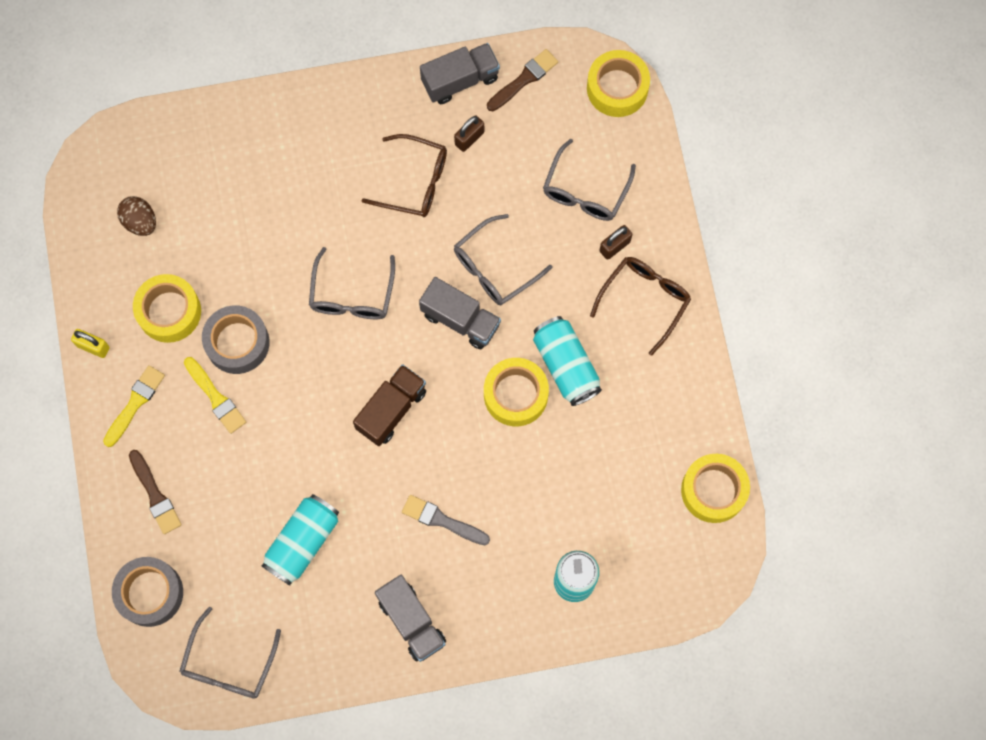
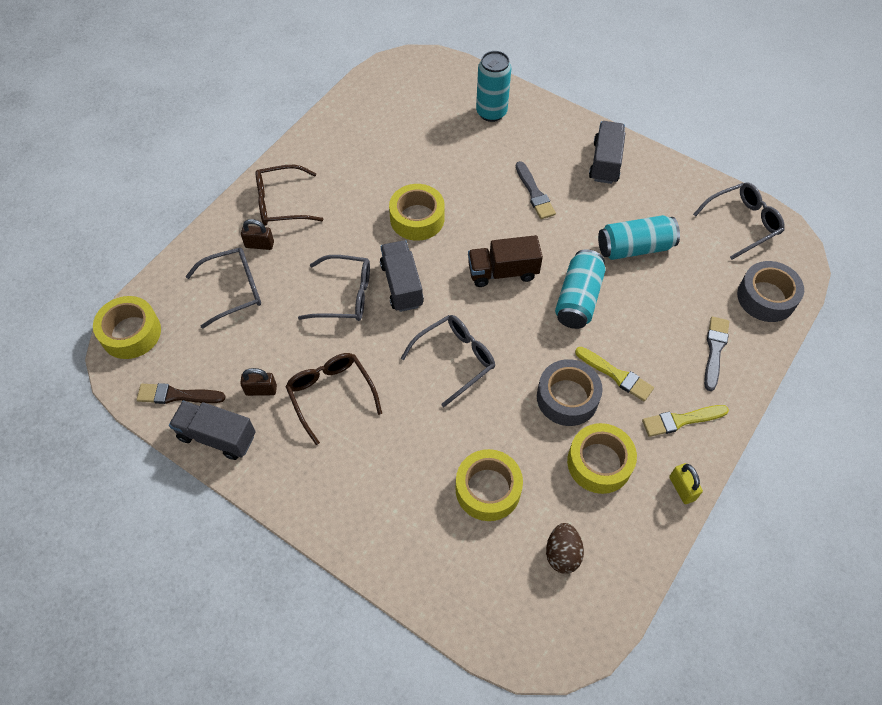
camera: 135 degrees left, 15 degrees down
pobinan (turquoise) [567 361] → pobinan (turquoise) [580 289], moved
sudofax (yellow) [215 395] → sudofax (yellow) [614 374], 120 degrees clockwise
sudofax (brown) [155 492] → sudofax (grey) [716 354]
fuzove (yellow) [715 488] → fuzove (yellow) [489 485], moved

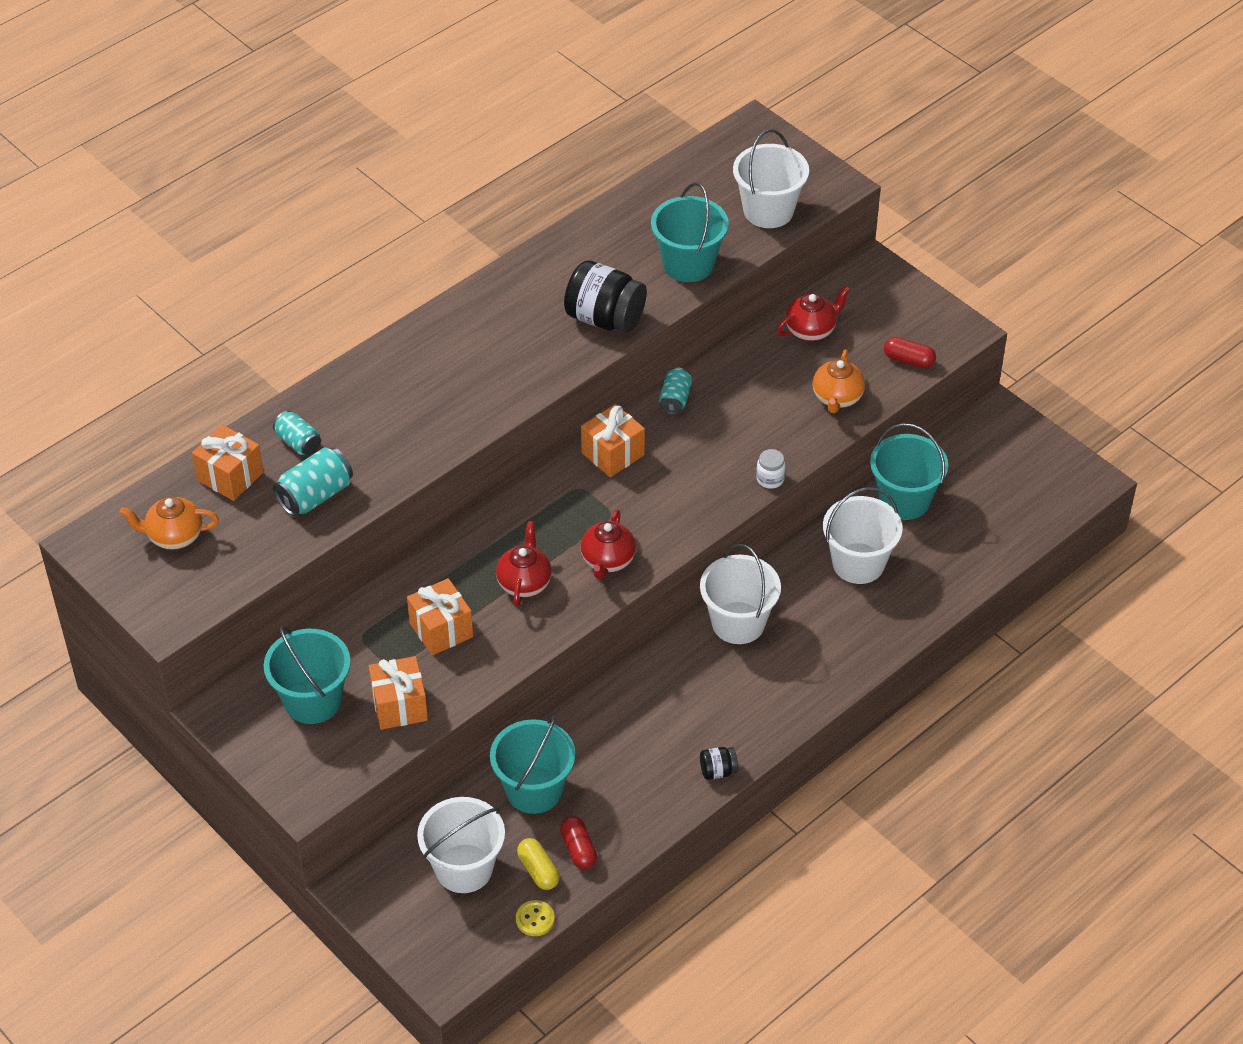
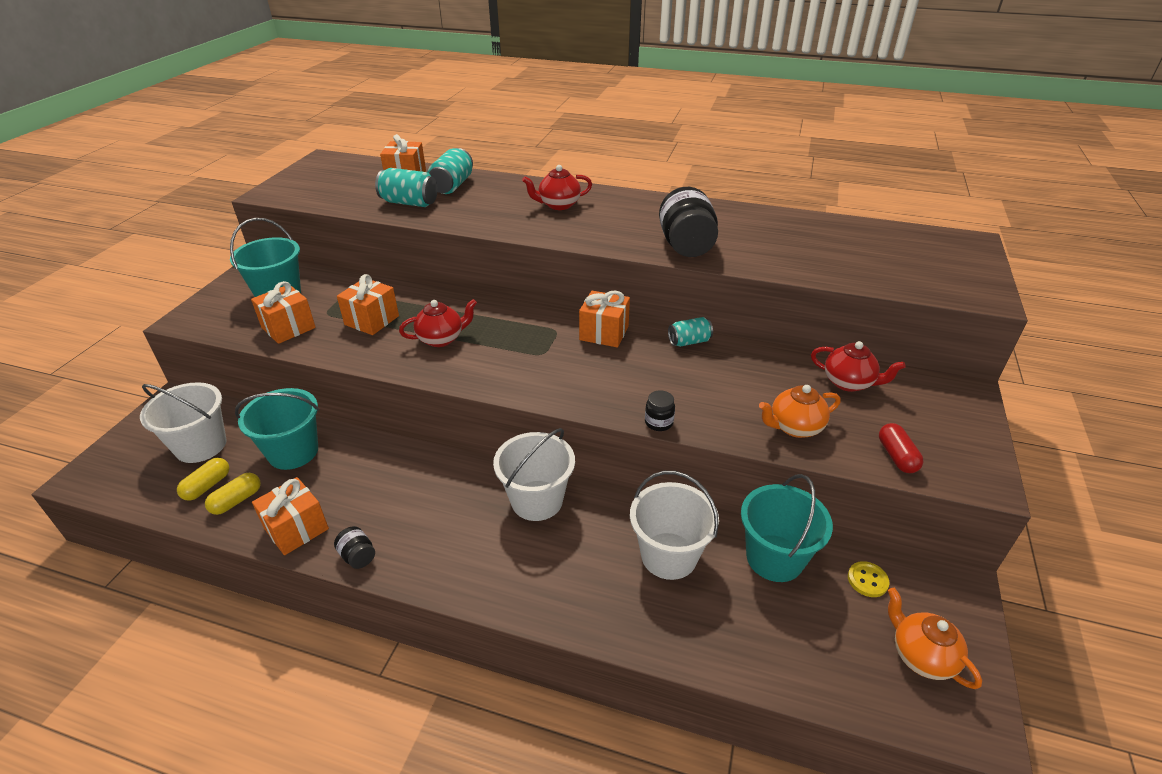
camera: 60 degrees right, 10 degrees down
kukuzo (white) [771 178] → -
kukuzo (turquoise) [690 232] → -
pobinan (turquoise) [297 433] → pobinan (turquoise) [450 171], x1.53
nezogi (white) [771 469] → nezogi (black) [660 410]
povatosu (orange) [169 523] → povatosu (orange) [935 638], moved
povatosu (red) [608 544] → povatosu (red) [557 187], moved
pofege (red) [578 842] → pofege (yellow) [233 494]
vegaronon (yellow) [535 918] → vegaronon (yellow) [869 579], moved
- → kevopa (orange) [290 516]

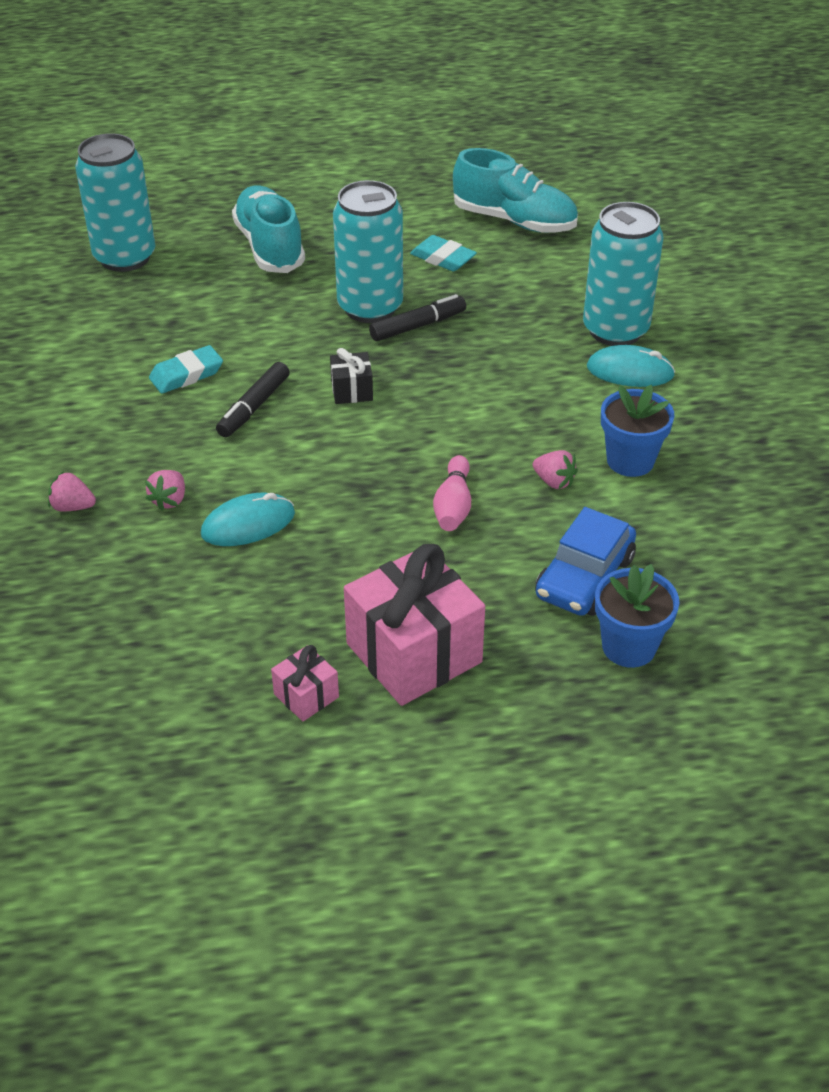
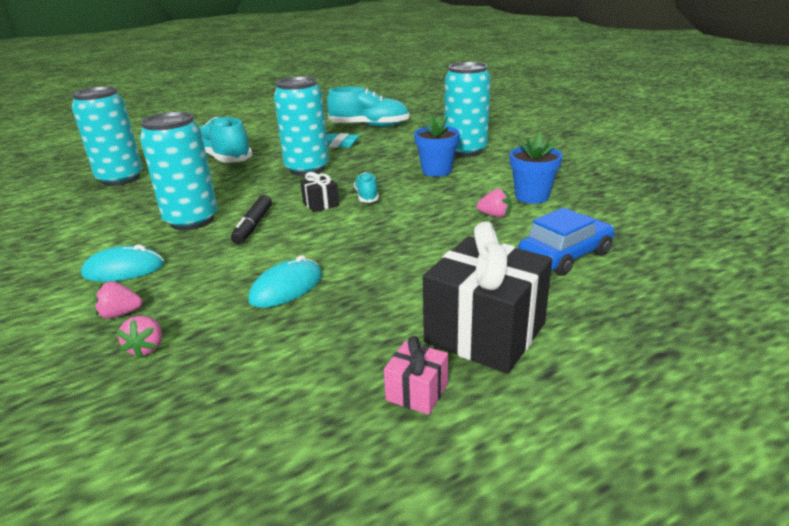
camera: 20 degrees left, 15 degrees down
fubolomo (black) [417 317] → -
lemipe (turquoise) [186 369] → pobinan (turquoise) [179 171]
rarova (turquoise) [631 366] → rarova (turquoise) [122 263], moved
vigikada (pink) [452 493] → -
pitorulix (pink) [165 490] → pitorulix (pink) [139 337], moved
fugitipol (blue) [585 561] → fugitipol (blue) [566 242], 135 degrees counterclockwise
kevopa (pink) [414 625] → kevopa (black) [487 297]
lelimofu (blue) [637 616] → lelimofu (blue) [437 146], moved
- → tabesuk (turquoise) [366 187]

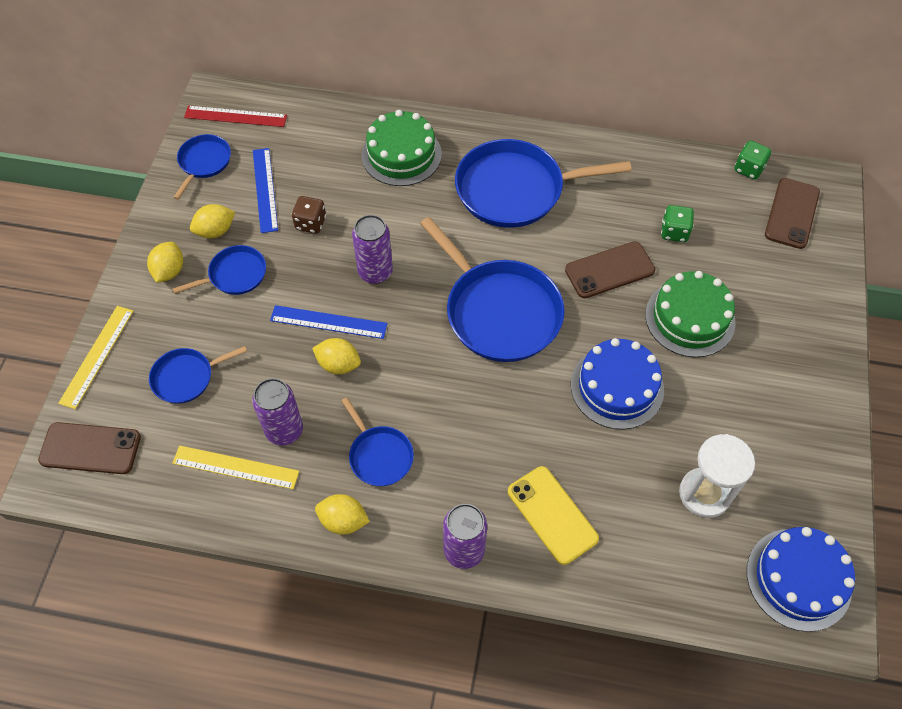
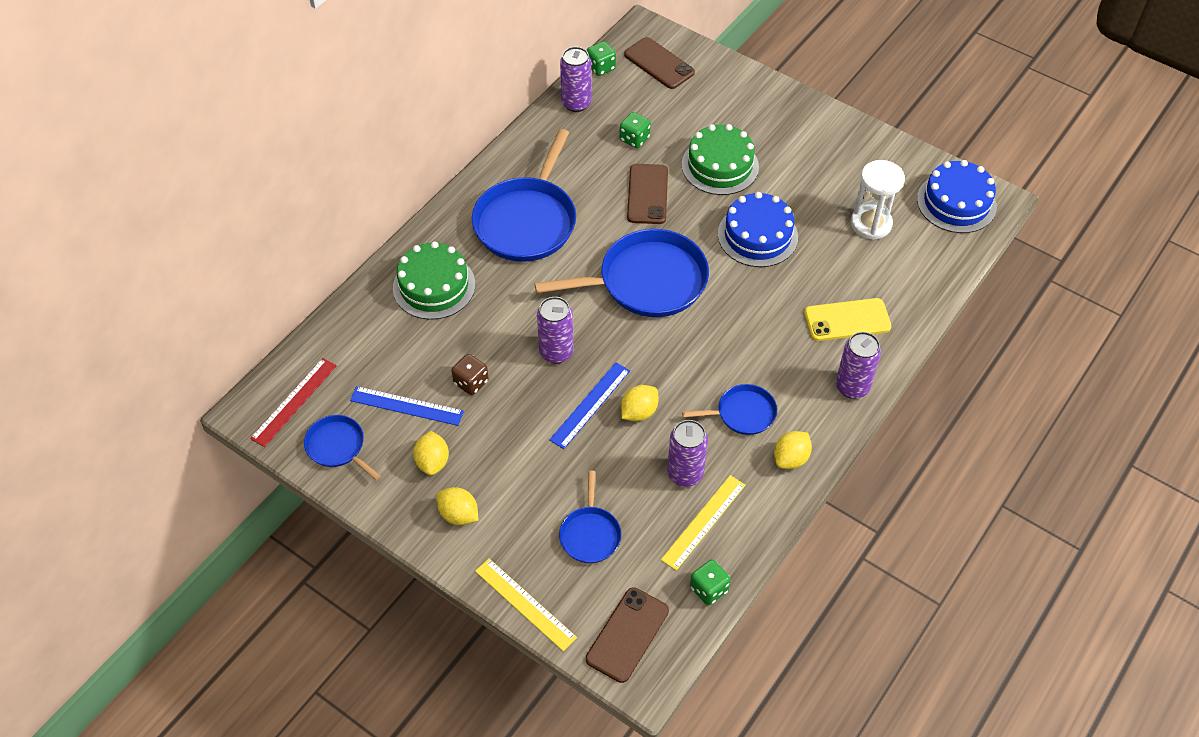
camera: 65 degrees left, 5 degrees down
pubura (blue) [219 270] → -
- → pobinan (purple) [576 79]
- → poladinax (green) [710 582]

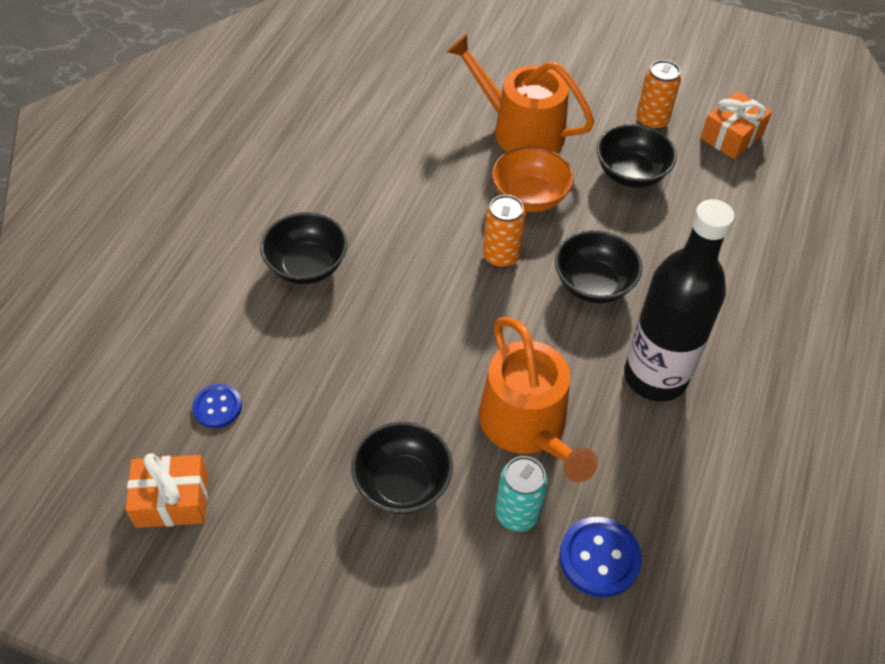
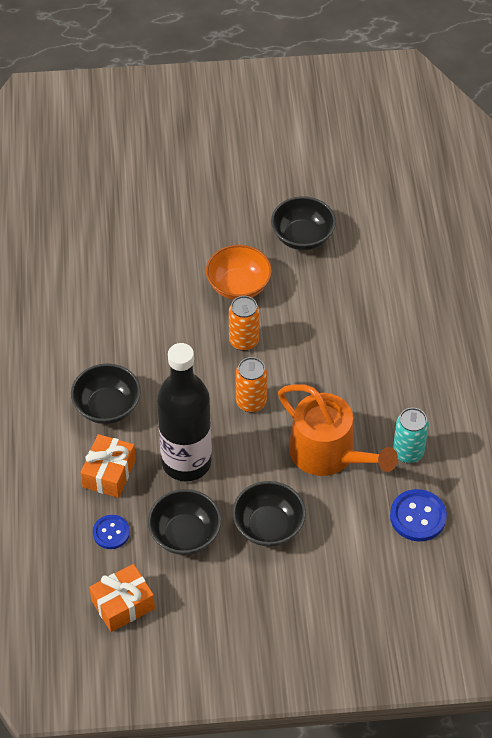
camera: 25 degrees left, 0 degrees up
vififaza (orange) [521 93] → -
pobinan (orange) [658 95] → pobinan (orange) [251 385], moved
kevopa (orange) [736 125] → kevopa (orange) [108 466], moved
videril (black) [679 300] → videril (black) [184 412], moved
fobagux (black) [599 266] → fobagux (black) [184 522], moved
pobinan (turquoise) [521 494] → pobinan (turquoise) [411 435], moved

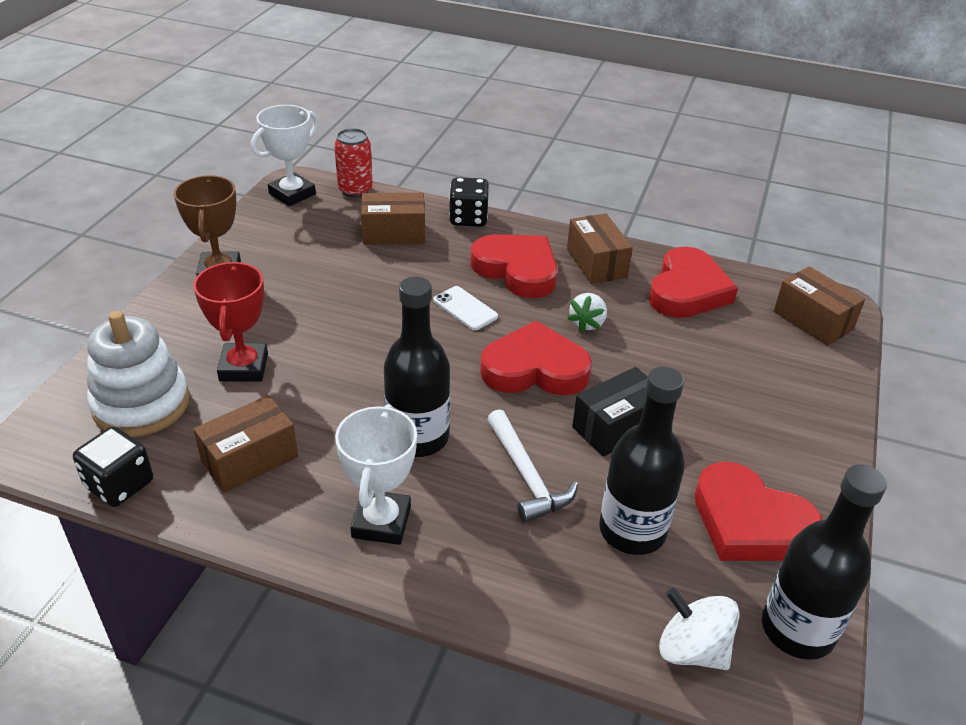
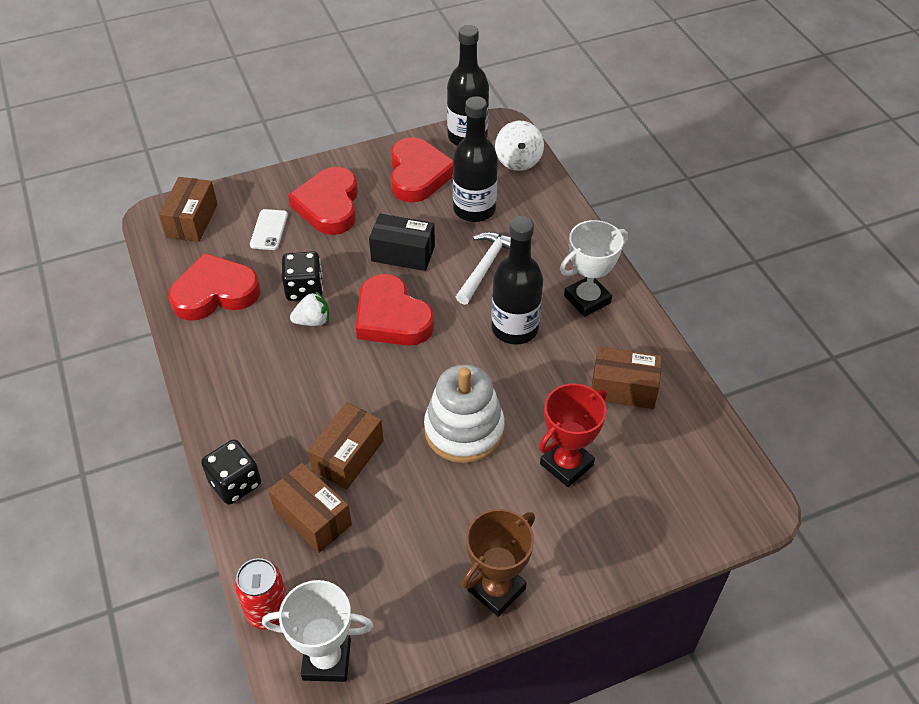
camera: 130 degrees left, 10 degrees up
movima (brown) [600 248] → movima (brown) [346 445], moved
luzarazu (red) [514 266] → luzarazu (red) [323 201], moved
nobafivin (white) [465 308] → nobafivin (white) [269 229], moved
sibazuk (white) [138 374] → sibazuk (white) [464 413], moved
poladinax (black) [113 466] → poladinax (black) [302 276], moved

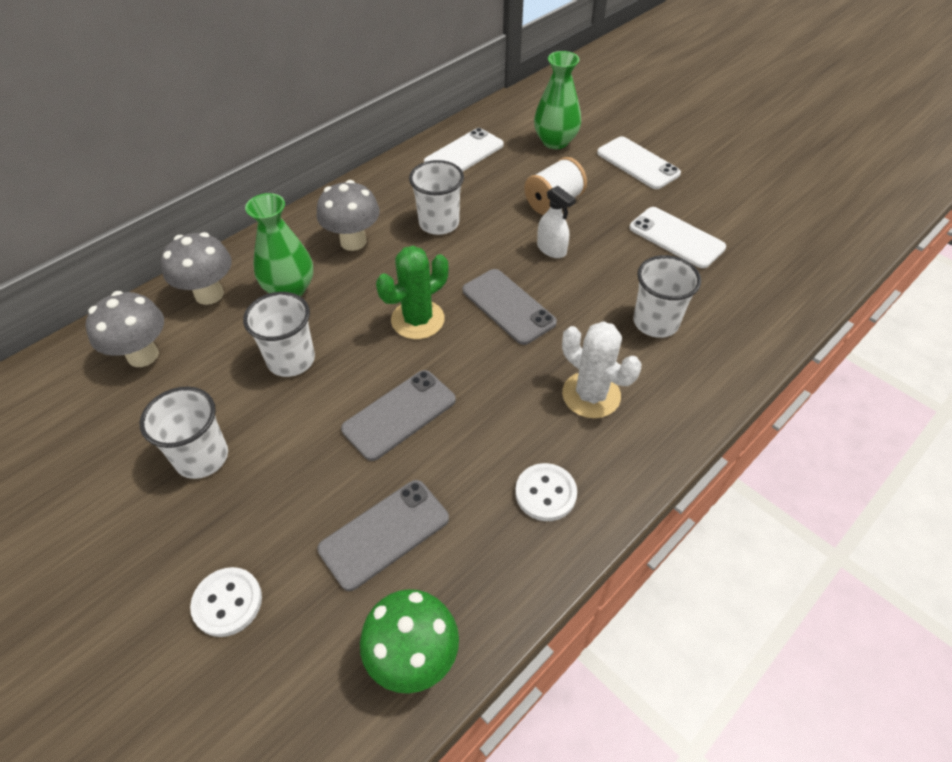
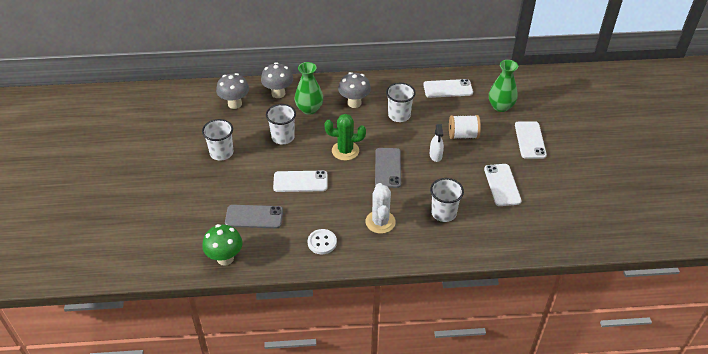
camera: 40 degrees right, 5 degrees down
nobafivin (grey) [398 415] → nobafivin (white) [300 181]
vegaronon (white) [226 602] → -

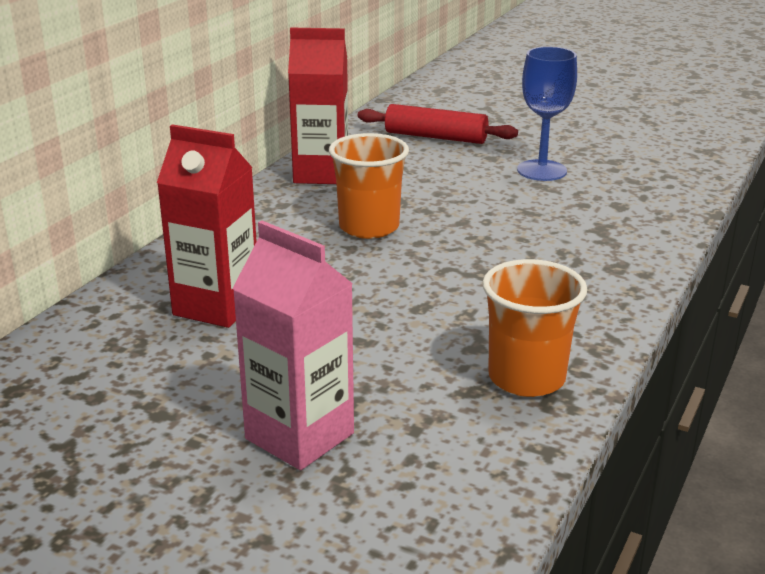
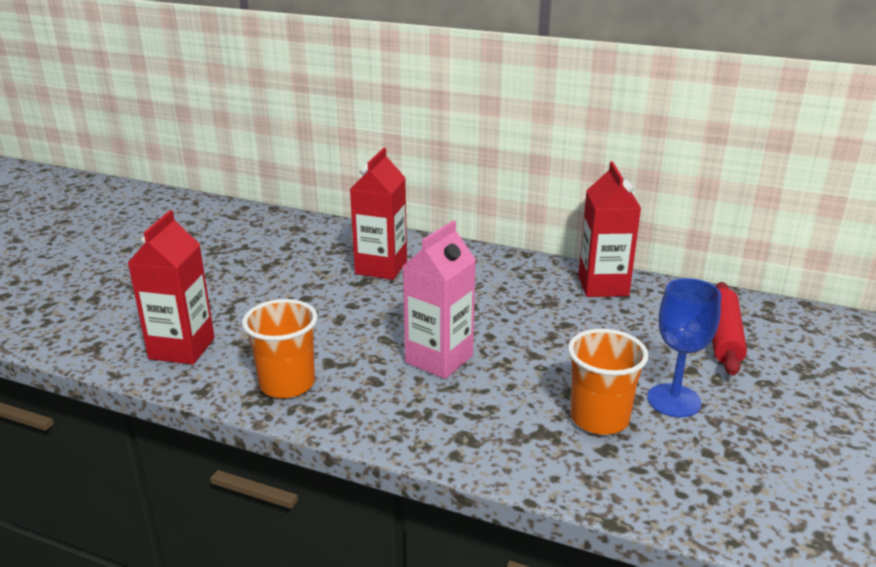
camera: 85 degrees right, 0 degrees up
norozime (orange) [369 186] → norozime (orange) [608 382], moved
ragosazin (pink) [293 345] → ragosazin (pink) [439 299], moved
- → ragosazin (red) [171 287]

